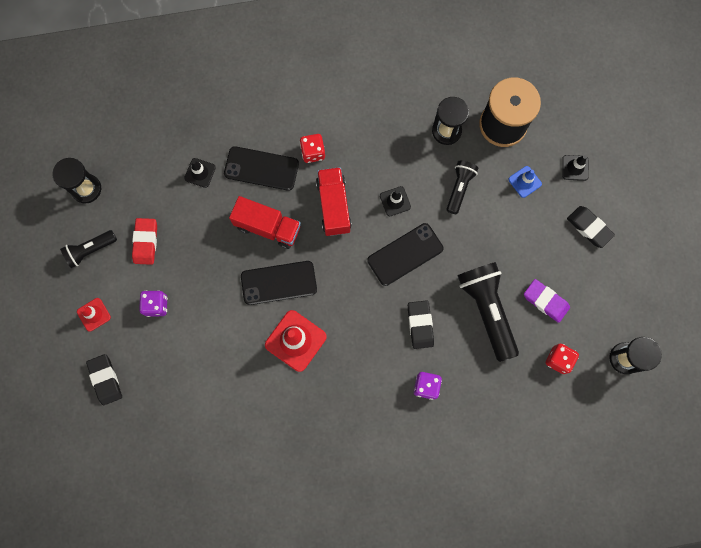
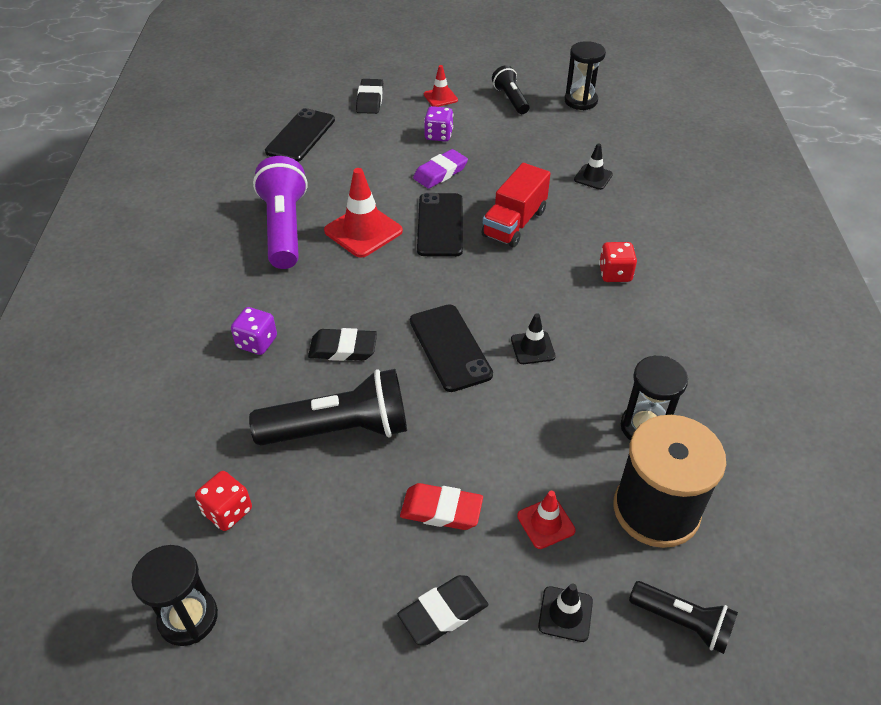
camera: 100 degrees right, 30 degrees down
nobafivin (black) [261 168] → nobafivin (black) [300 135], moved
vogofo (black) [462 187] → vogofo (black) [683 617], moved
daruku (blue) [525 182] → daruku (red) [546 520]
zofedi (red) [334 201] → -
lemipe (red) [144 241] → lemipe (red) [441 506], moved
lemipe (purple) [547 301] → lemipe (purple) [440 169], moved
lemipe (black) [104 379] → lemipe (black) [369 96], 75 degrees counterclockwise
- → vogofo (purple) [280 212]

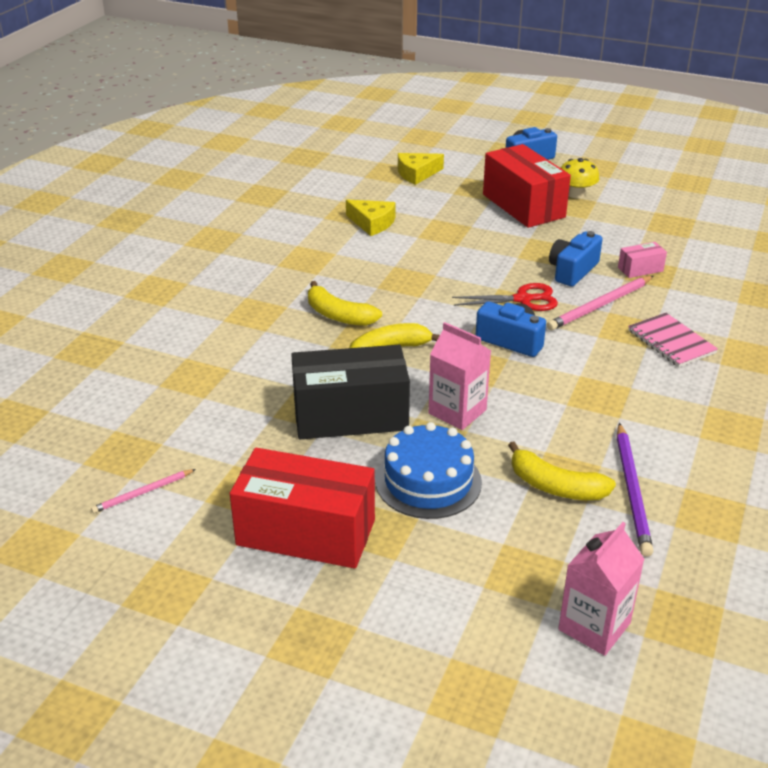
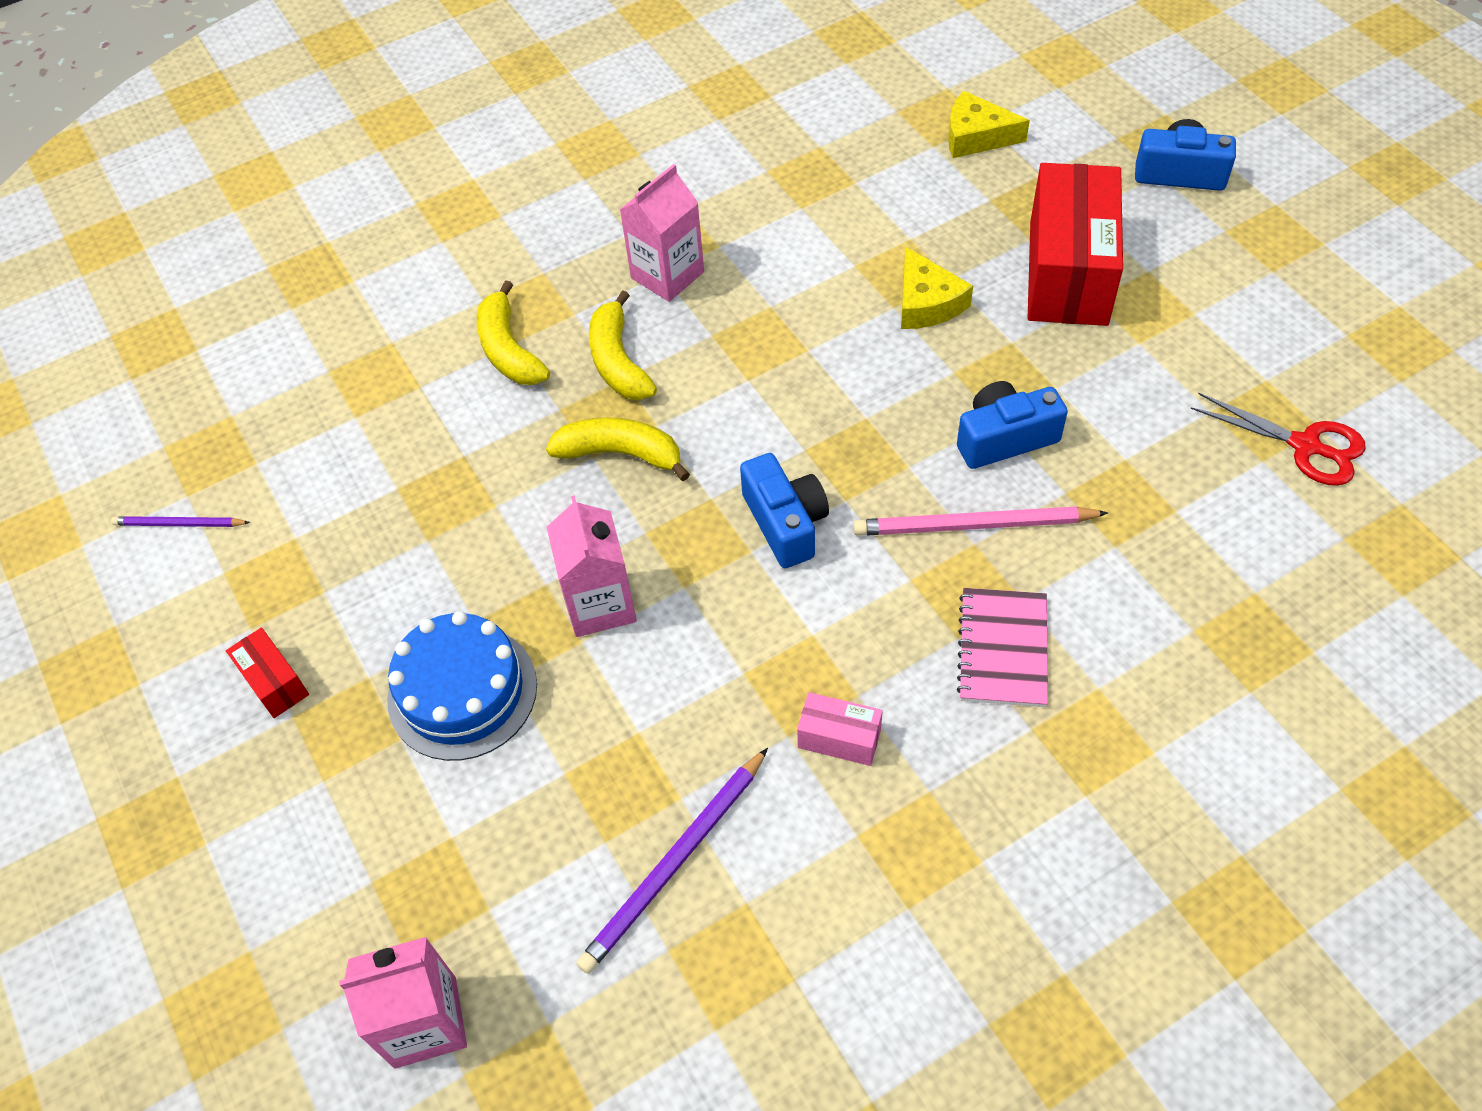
camera: 40 degrees right, 20 degrees up
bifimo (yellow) [580 178] → -
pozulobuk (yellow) [371 218] → pozulobuk (yellow) [937 288], moved
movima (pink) [642 260] → movima (pink) [840 729], moved
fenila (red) [505 297] → fenila (red) [1278 439], moved
movima (black) [350 392] → -
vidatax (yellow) [562 470] → vidatax (yellow) [513 332], moved
movima (red) [302 508] → movima (red) [267 673], x0.44
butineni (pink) [143 491] → butineni (purple) [180 521]
- → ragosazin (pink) [662 233]

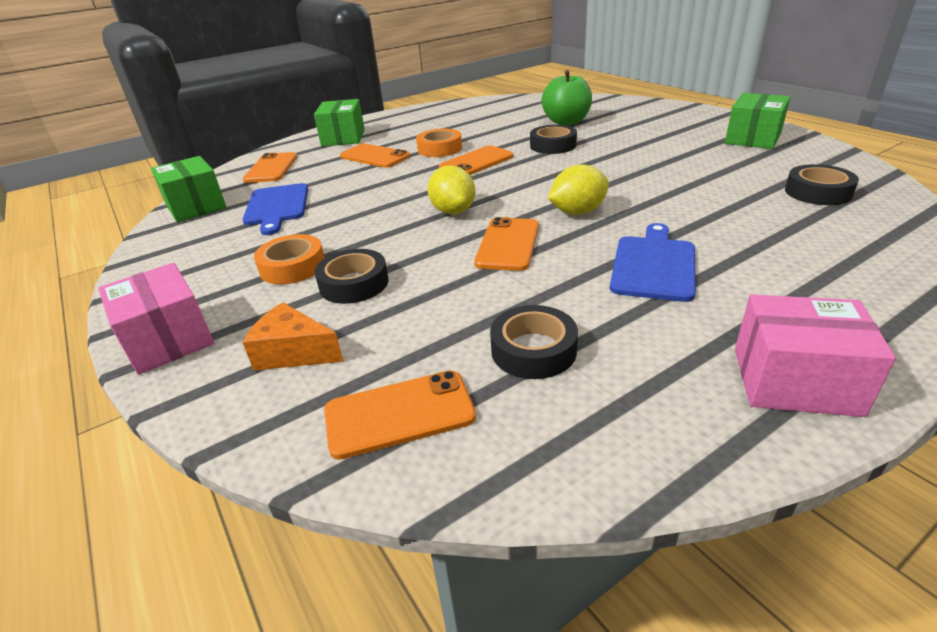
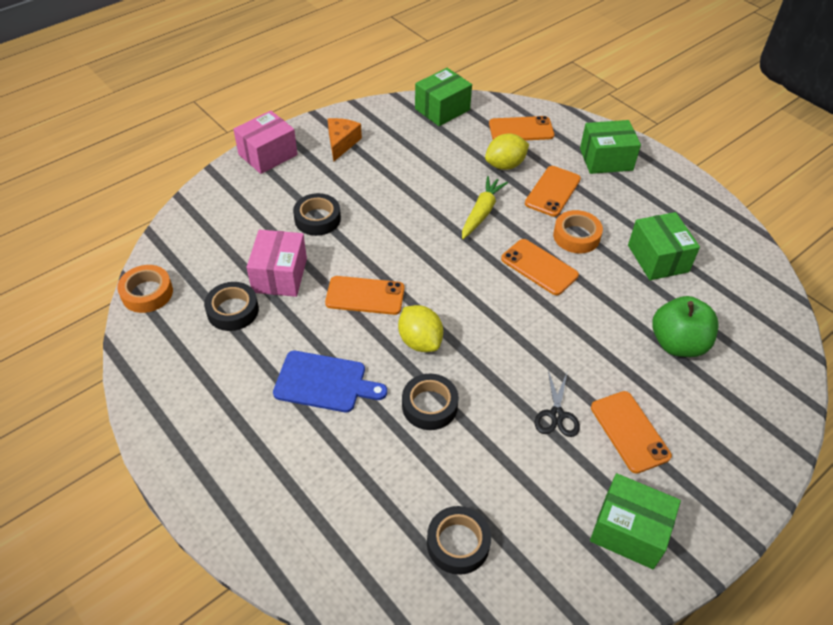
camera: 80 degrees right, 15 degrees up
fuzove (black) [553 139] → fuzove (black) [430 402], moved
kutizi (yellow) [451 189] → kutizi (yellow) [507 151], moved
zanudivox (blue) [275 209] → -
fuzove (orange) [289 259] → fuzove (orange) [145 289], moved
movima (pink) [815 355] → movima (pink) [277 263], moved
pozulobuk (orange) [293 336] → pozulobuk (orange) [345 140], moved
nobafivin (orange) [400 415] → nobafivin (orange) [631 432], moved
- → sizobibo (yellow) [485 207]
- → movima (green) [664 246]
- → fenila (black) [557 403]

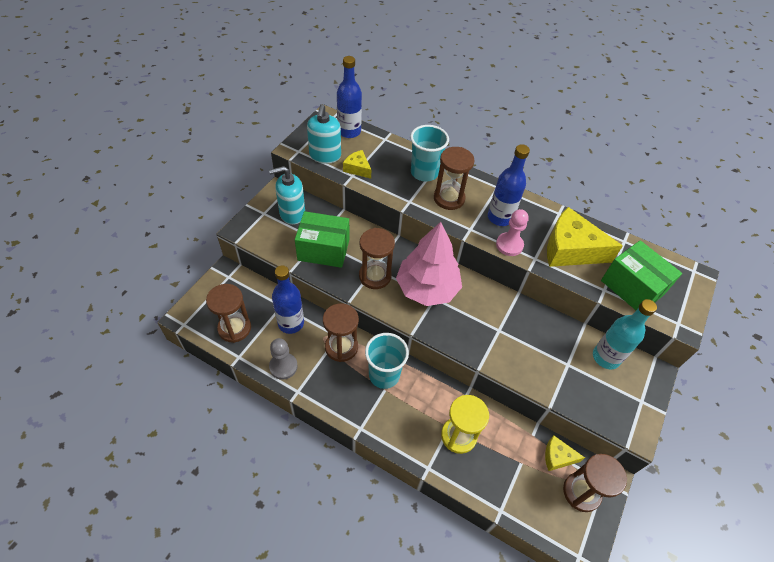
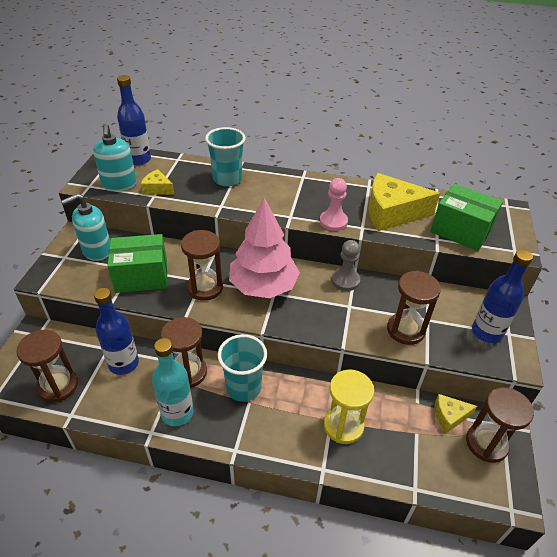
camera: 15 degrees left, 10 degrees down
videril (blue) [509 185] → videril (blue) [502 296], moved
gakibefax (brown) [454 178] → gakibefax (brown) [414 308], moved
videril (turquoise) [625 334] → videril (turquoise) [173 382], moved
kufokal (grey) [283 359] → kufokal (grey) [346 265], moved

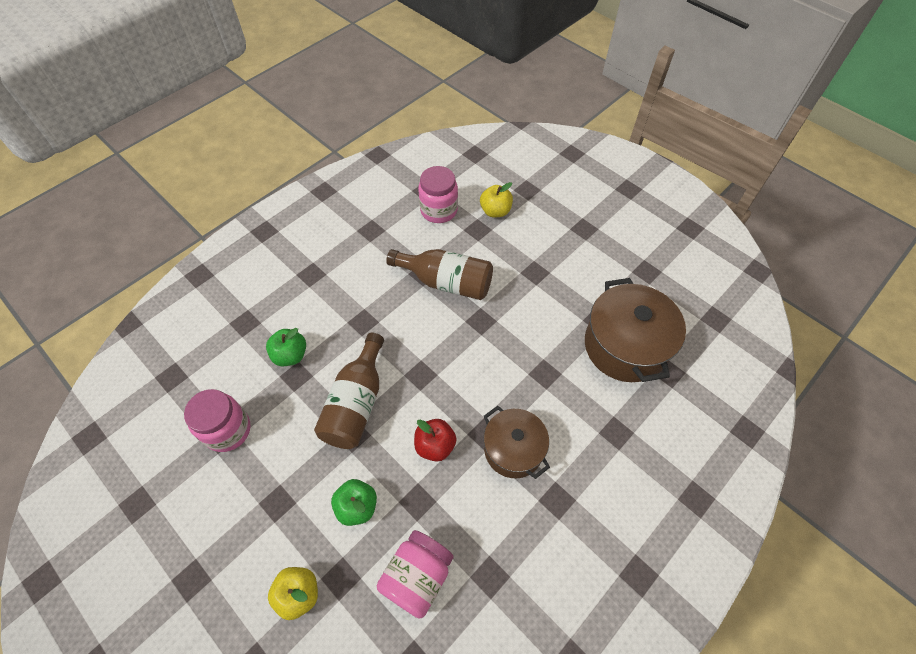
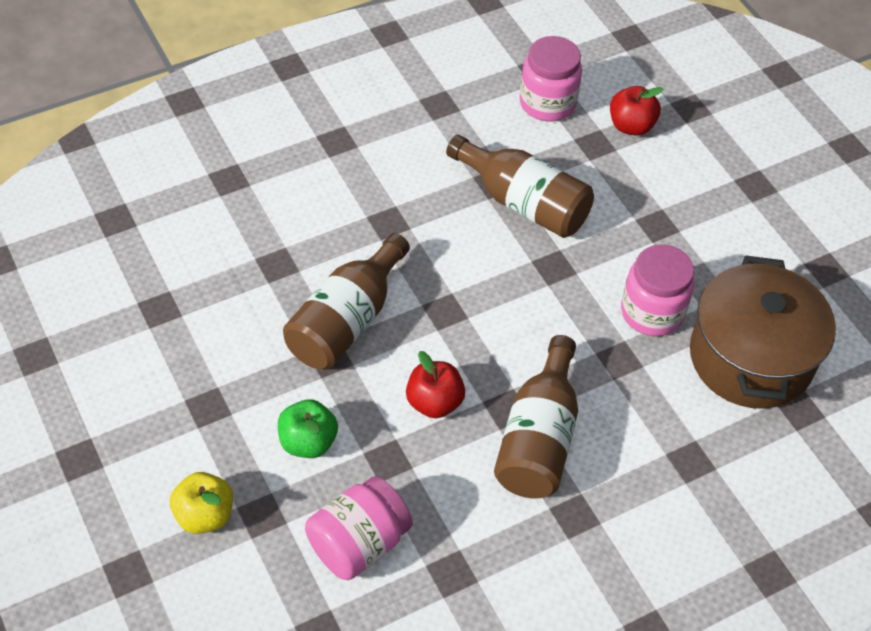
camera: 15 degrees right, 5 degrees down
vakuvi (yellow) [496 200] → vakuvi (red) [636 111]
vakuvi (green) [286 347] → -
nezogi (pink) [217 420] → nezogi (pink) [657 290], moved
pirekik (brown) [517 442] → videril (brown) [536 417]

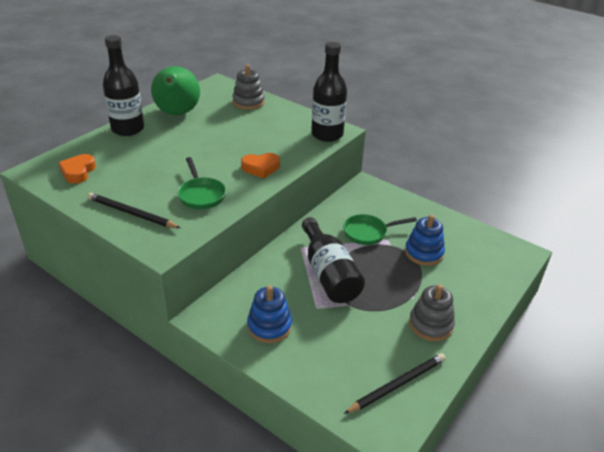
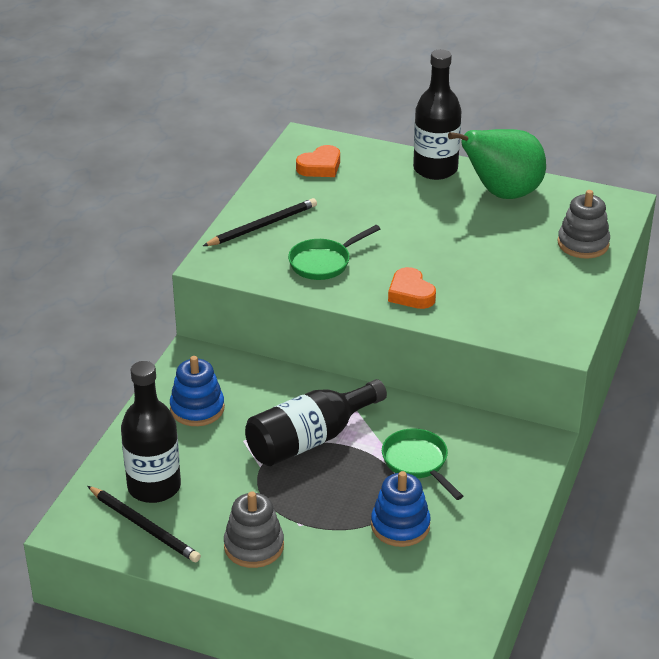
camera: 75 degrees right, 0 degrees up
videril (black) [329 92] → videril (black) [151 432], moved
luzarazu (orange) [77 169] → luzarazu (orange) [318 161], 150 degrees clockwise
butineni (black) [133 210] → butineni (black) [260 222], 45 degrees clockwise

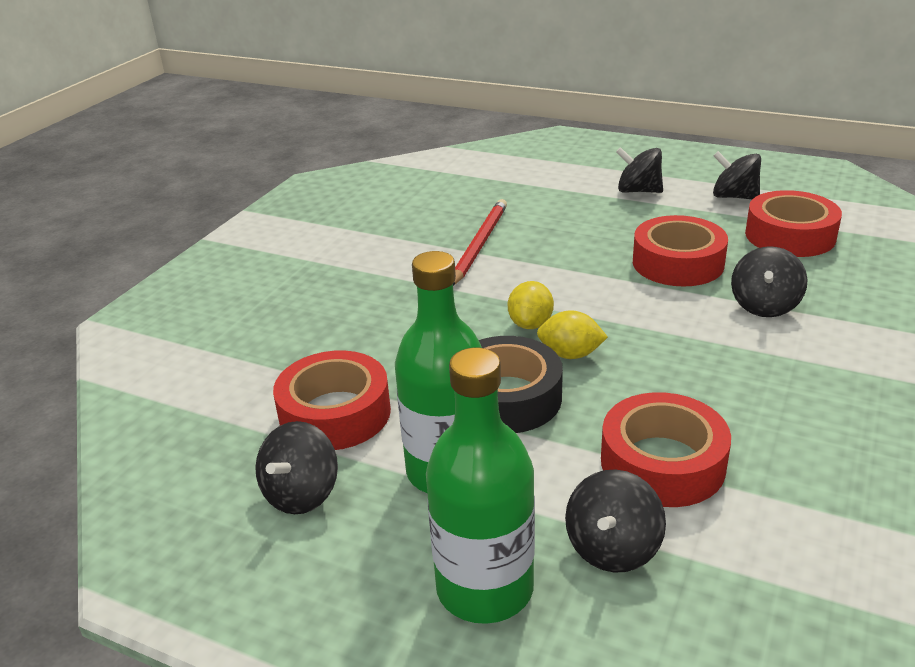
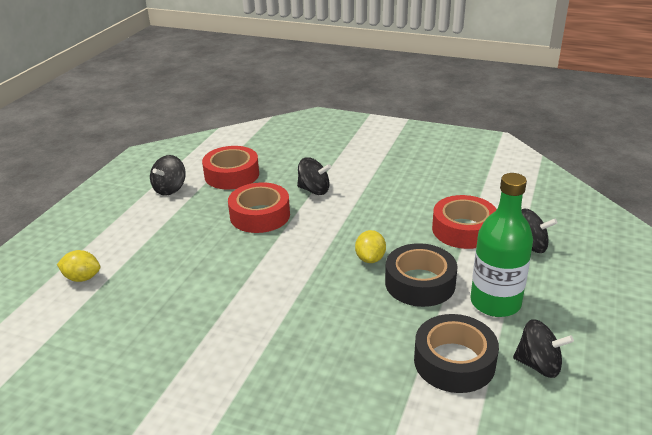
camera: 95 degrees left, 0 degrees up
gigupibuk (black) [639 170] → -
butineni (red) [480 242] → -
kutizi (yellow) [531 305] → kutizi (yellow) [78 266], moved
videril (green) [480 486] → -
fuzove (red) [332 400] → fuzove (black) [456 353]

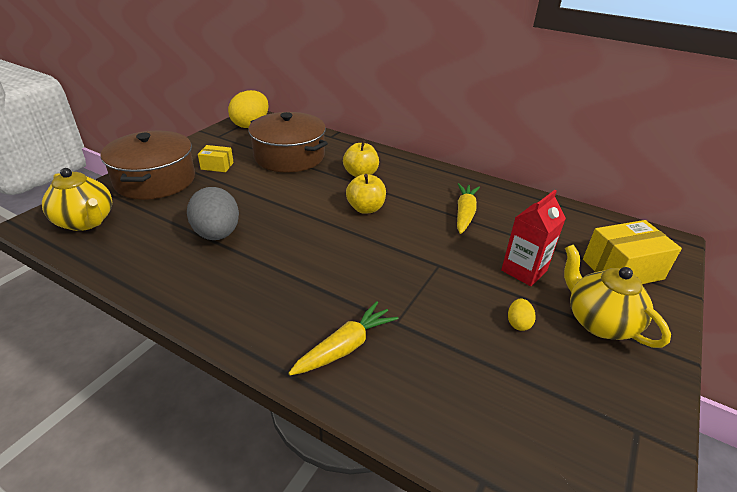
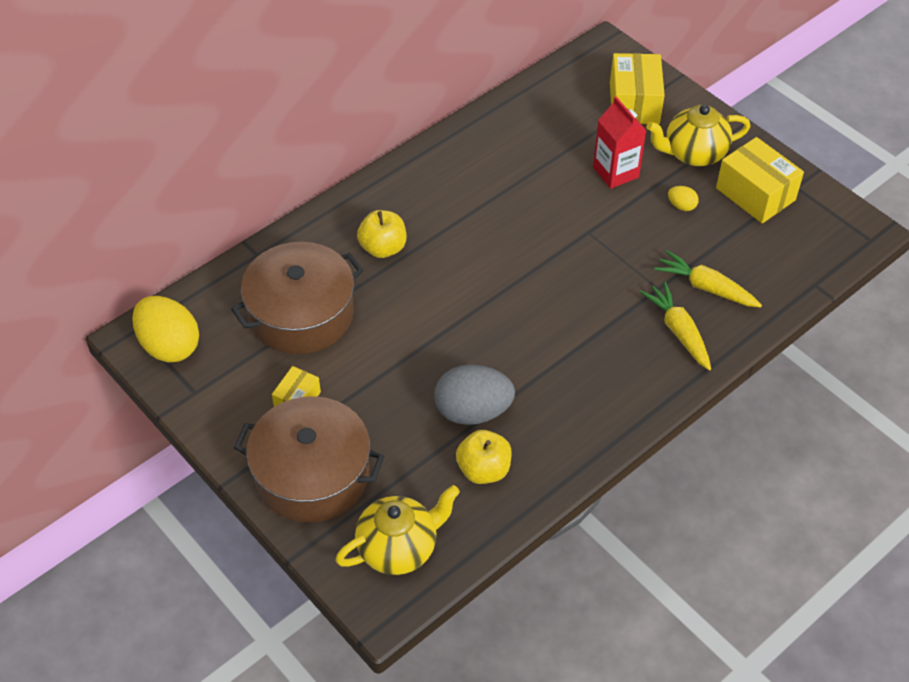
camera: 70 degrees left, 15 degrees up
vakuvi (yellow) [366 194] → vakuvi (yellow) [484 457], moved
sizobibo (yellow) [468 208] → sizobibo (yellow) [708 278], moved
- → movima (yellow) [760 180]

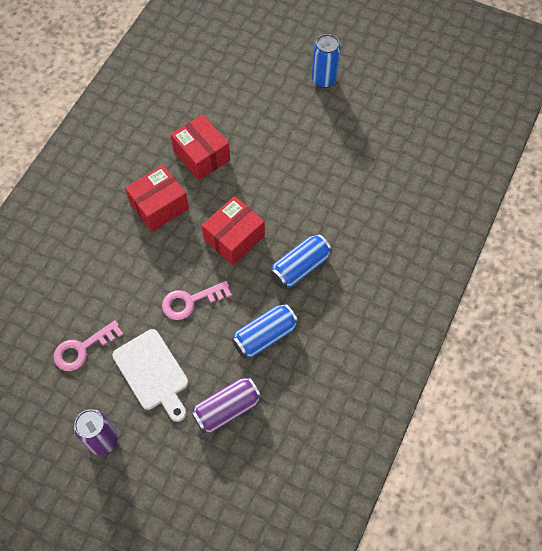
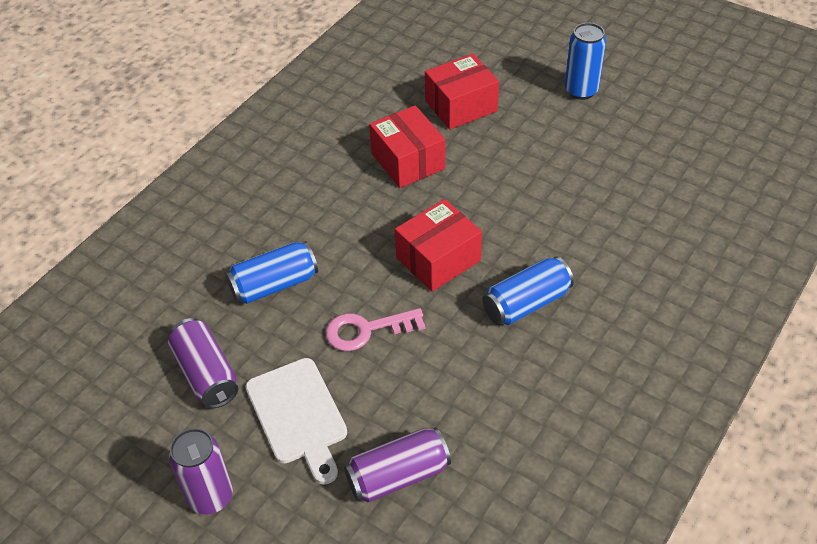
camera: 10 degrees right, 15 degrees down
movima (red) [157 198] → movima (red) [462 92], moved
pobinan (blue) [265 331] → pobinan (blue) [271 272], moved
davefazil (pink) [88 345] → pobinan (purple) [203 363]

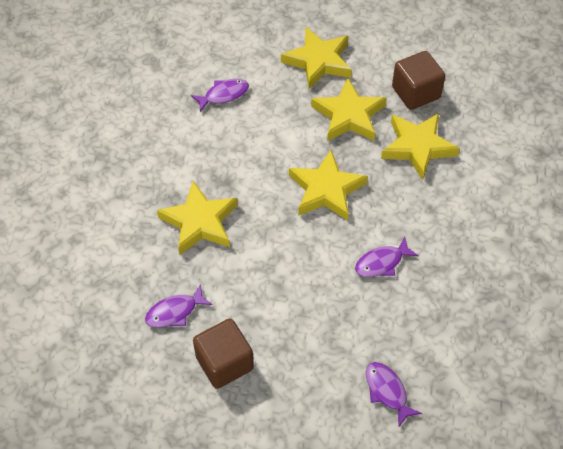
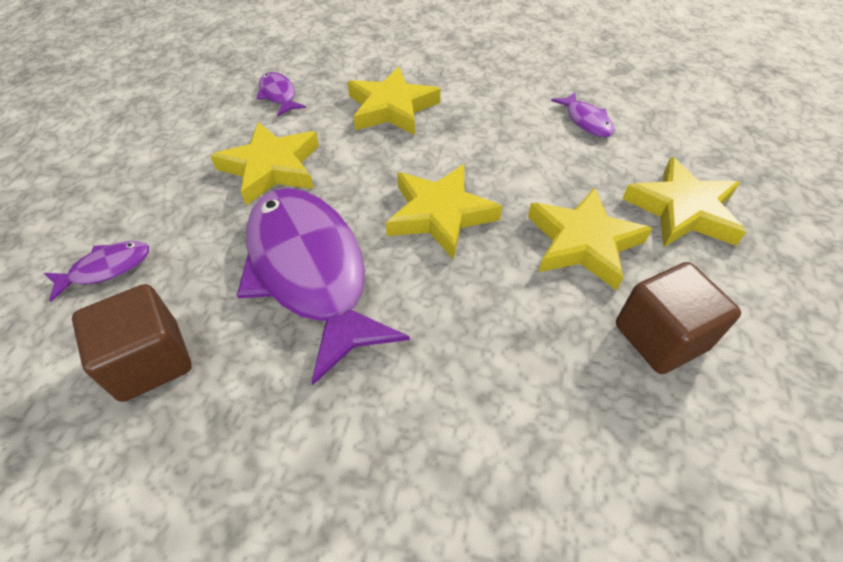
camera: 90 degrees right, 5 degrees down
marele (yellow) [420 146] → marele (yellow) [264 163], moved
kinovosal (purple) [387 257] → kinovosal (purple) [323 286], x2.37
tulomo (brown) [223 354] → tulomo (brown) [132 343], moved

